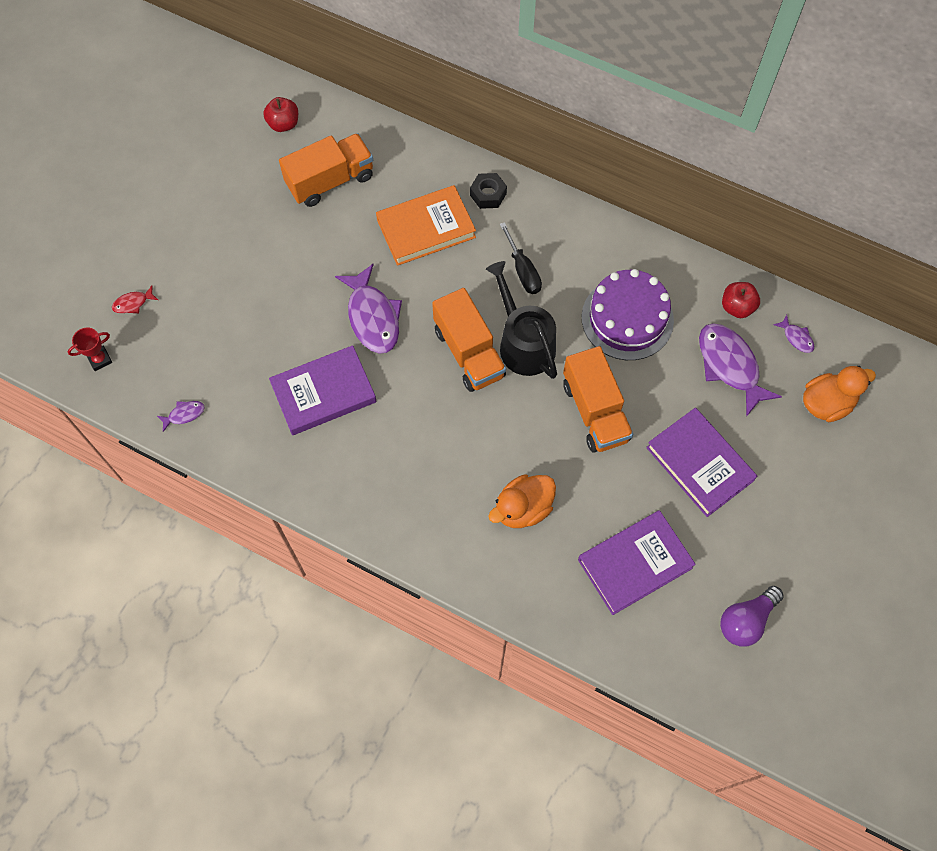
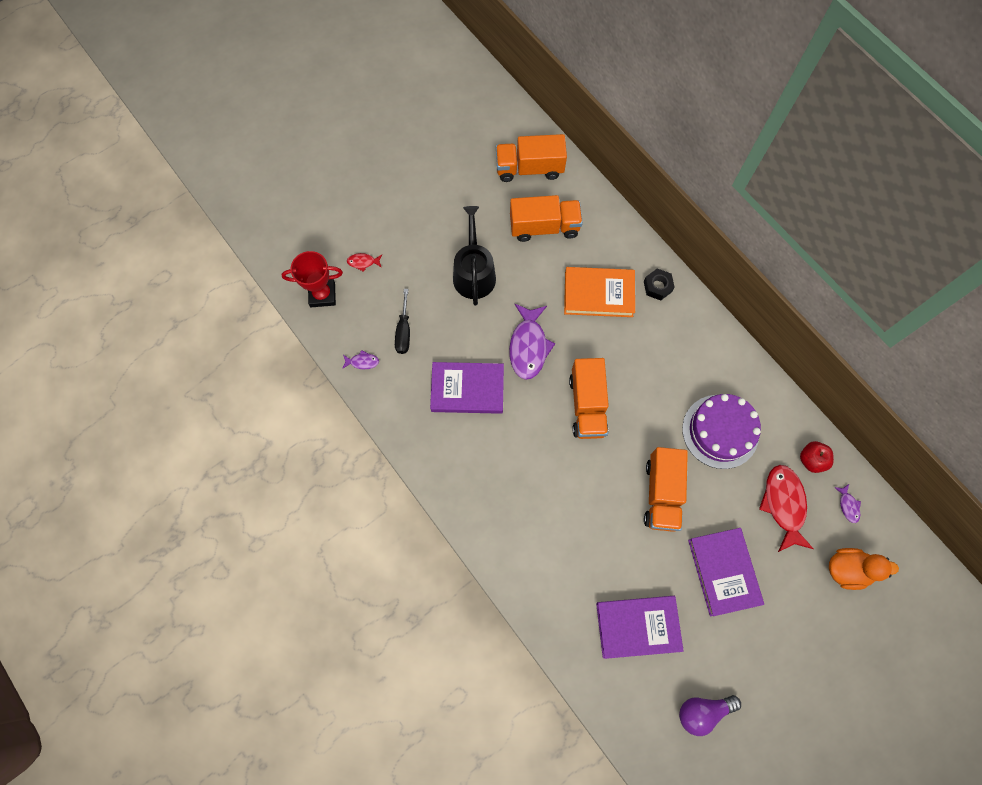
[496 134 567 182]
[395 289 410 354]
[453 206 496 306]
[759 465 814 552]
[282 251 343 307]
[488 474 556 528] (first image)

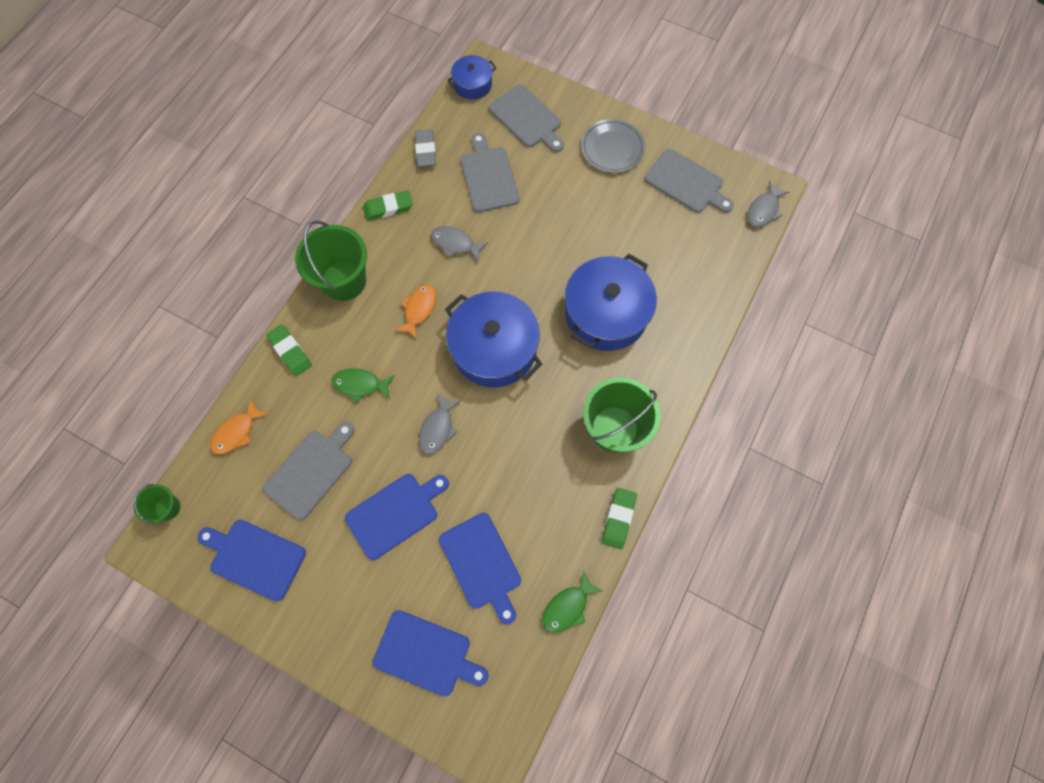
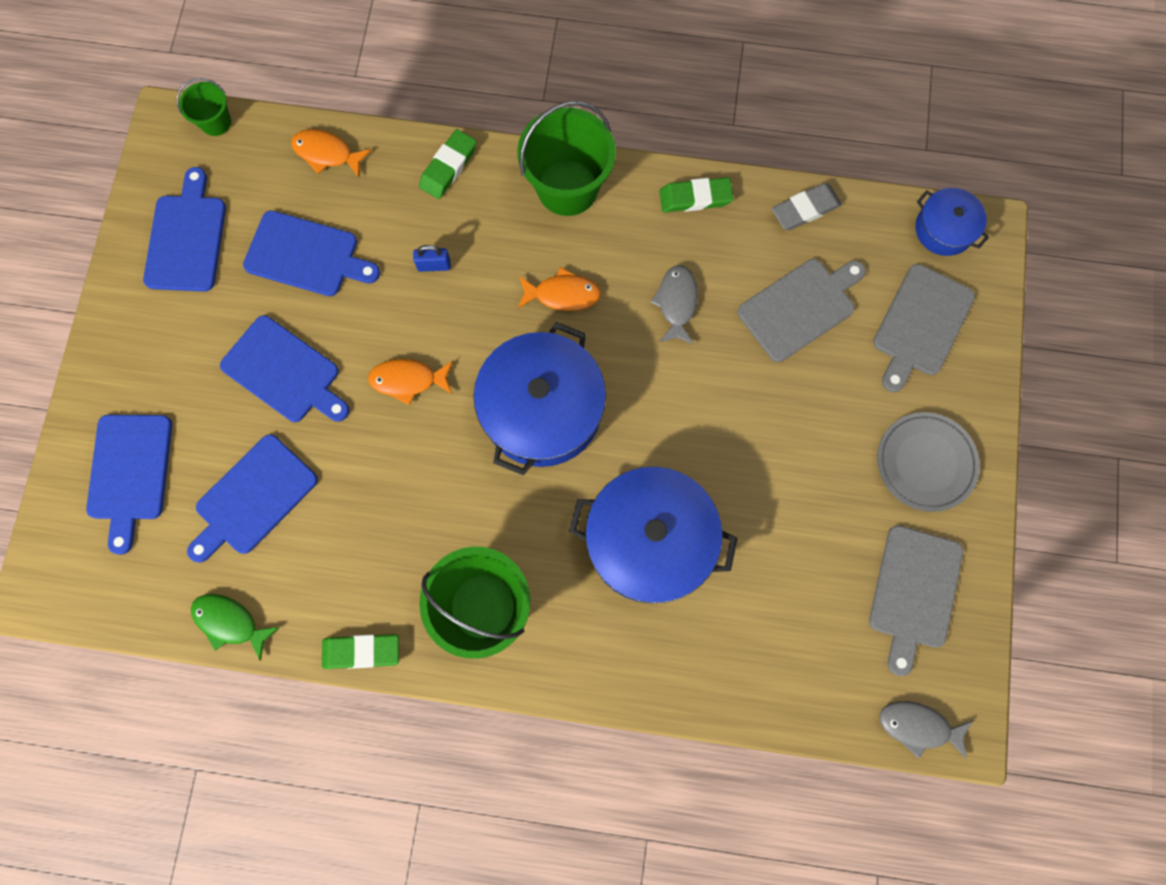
[659 177 734 212]
[413 245 451 272]
[368 359 453 406]
[243 211 380 296]

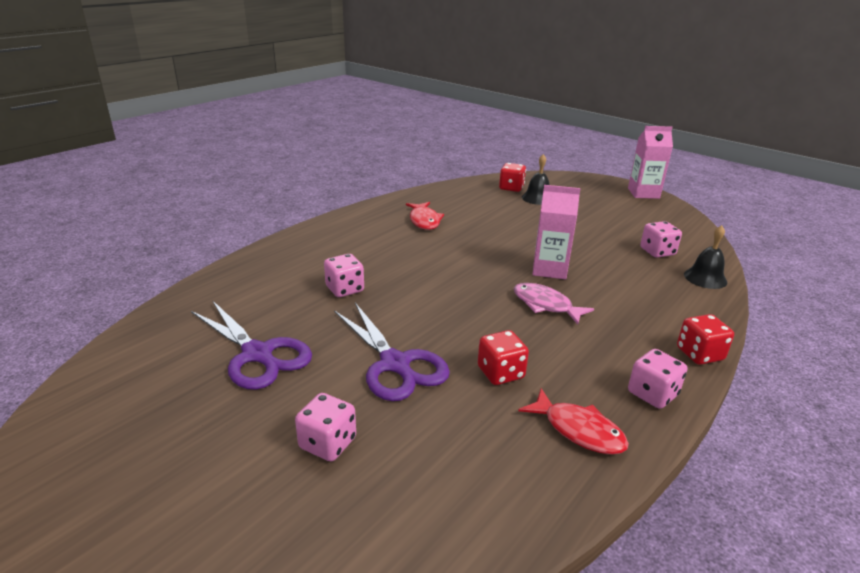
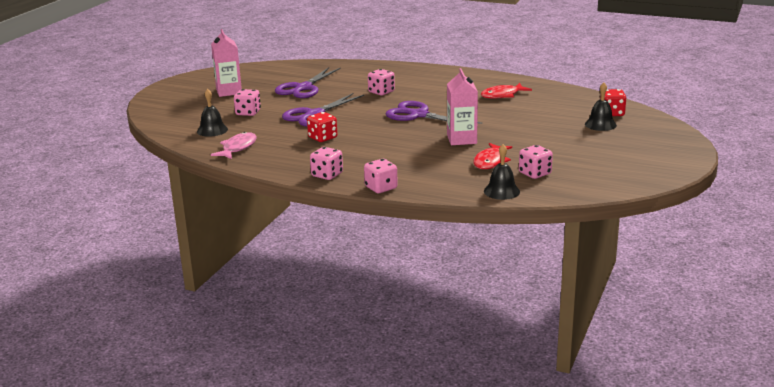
[211 29 242 97]
[211 132 257 159]
[364 159 398 193]
[473 143 512 169]
[197 89 228 137]
[386 101 482 124]

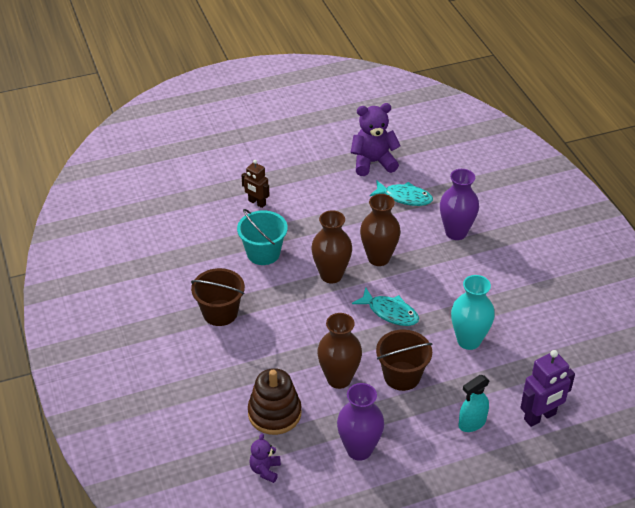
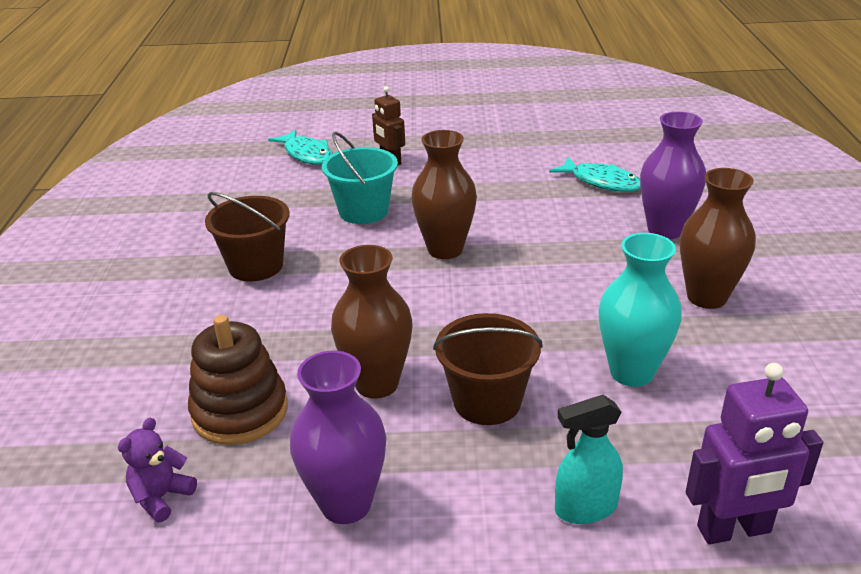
[350 103 401 176] (first image)
[680 168 756 309]
[268 129 333 165]

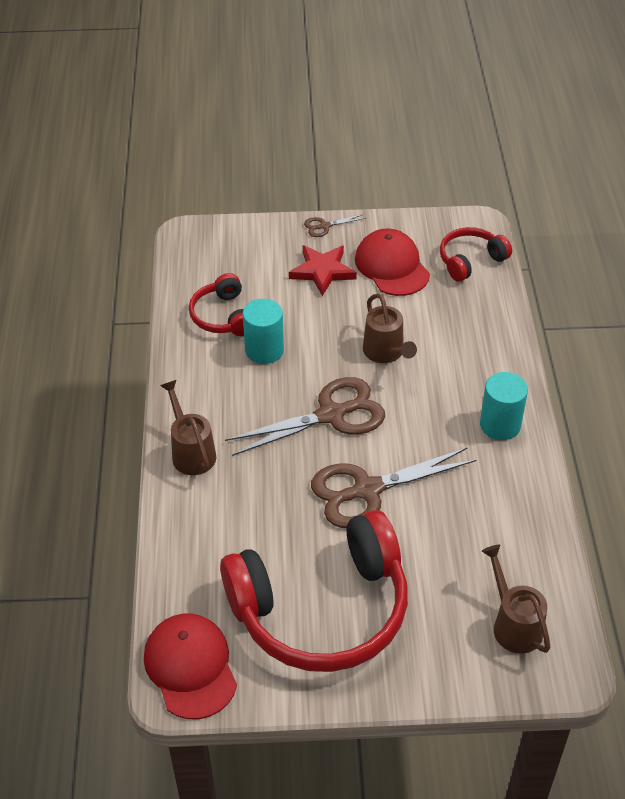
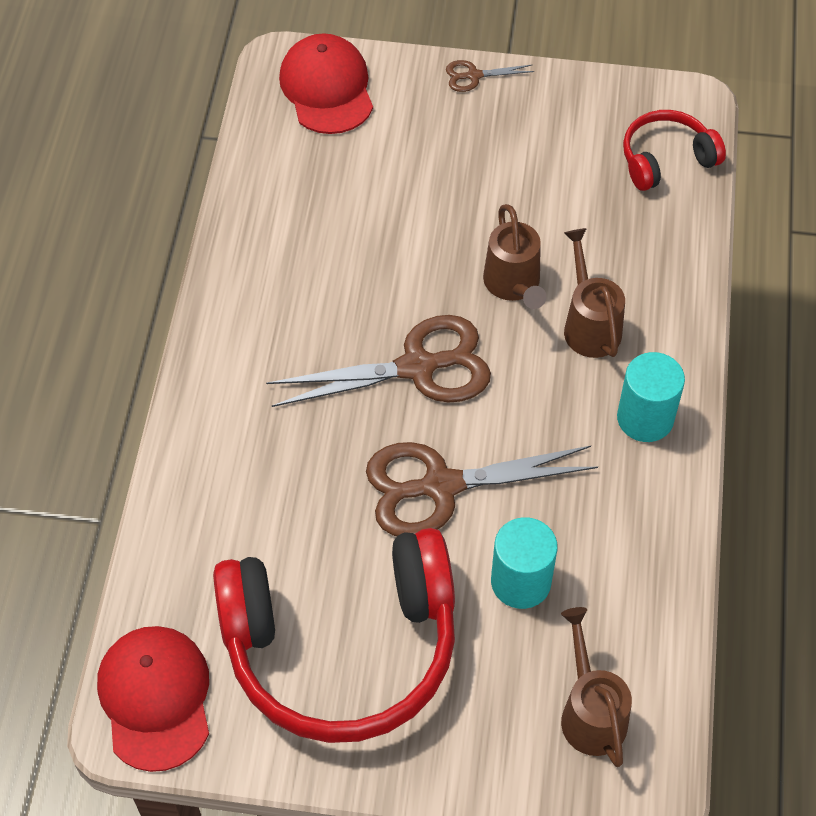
[279 33 373 134]
[289 245 357 296] (first image)
[189 273 244 336] (first image)
[491 517 558 609]
[564 228 625 358]

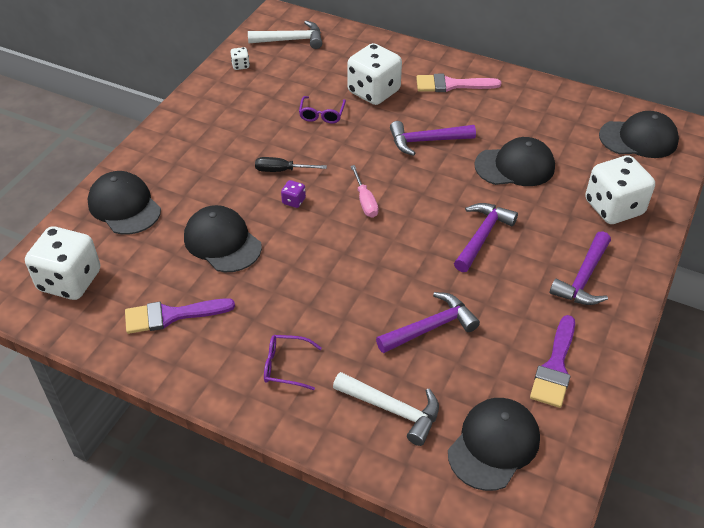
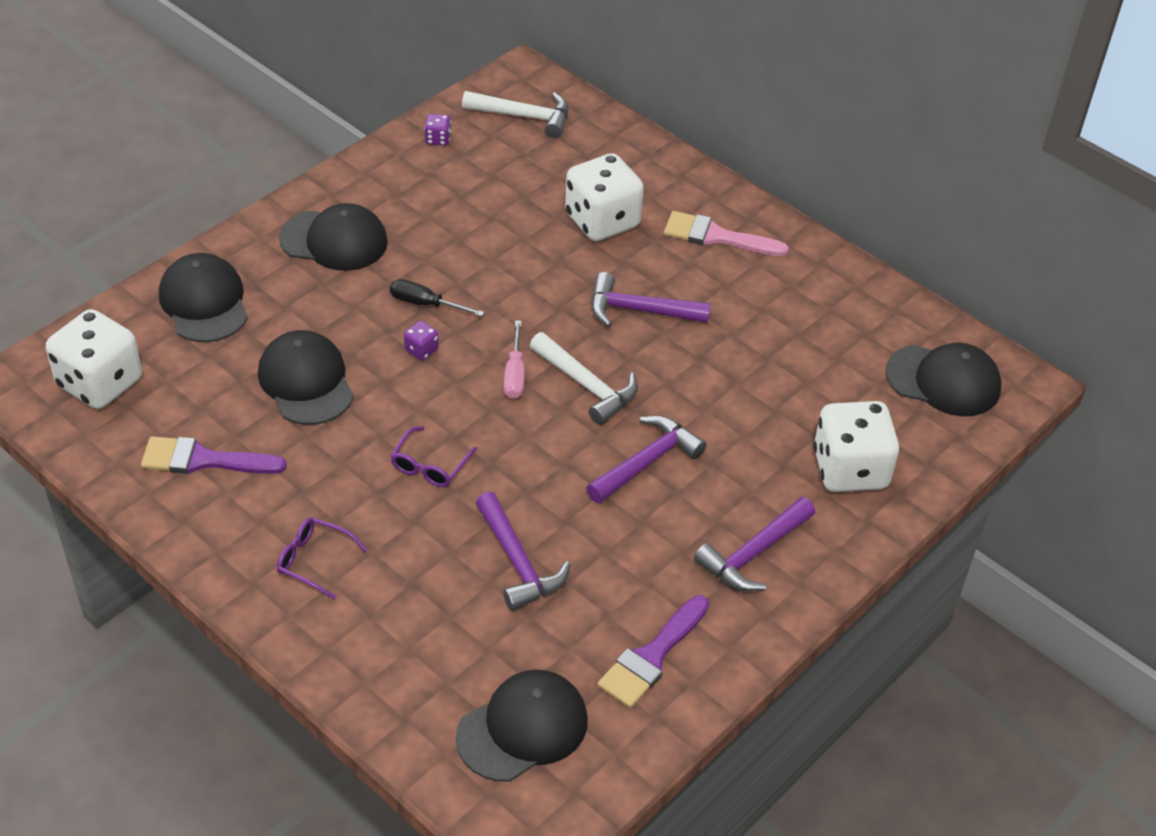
[424 114 451 146]
[391 426 477 487]
[279 203 388 271]
[476 492 571 611]
[530 332 638 425]

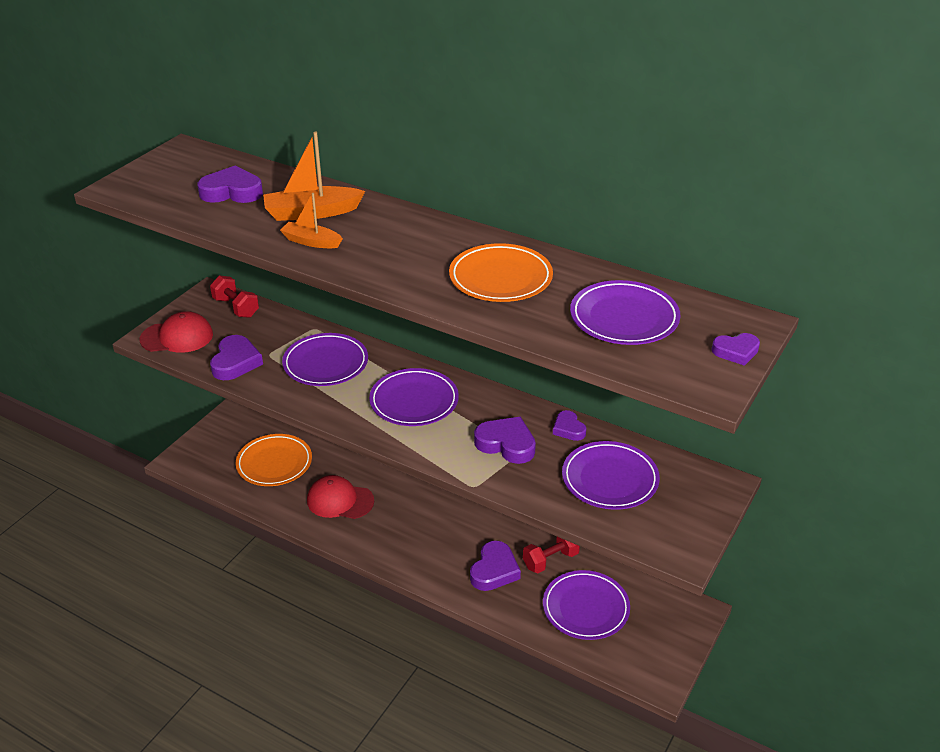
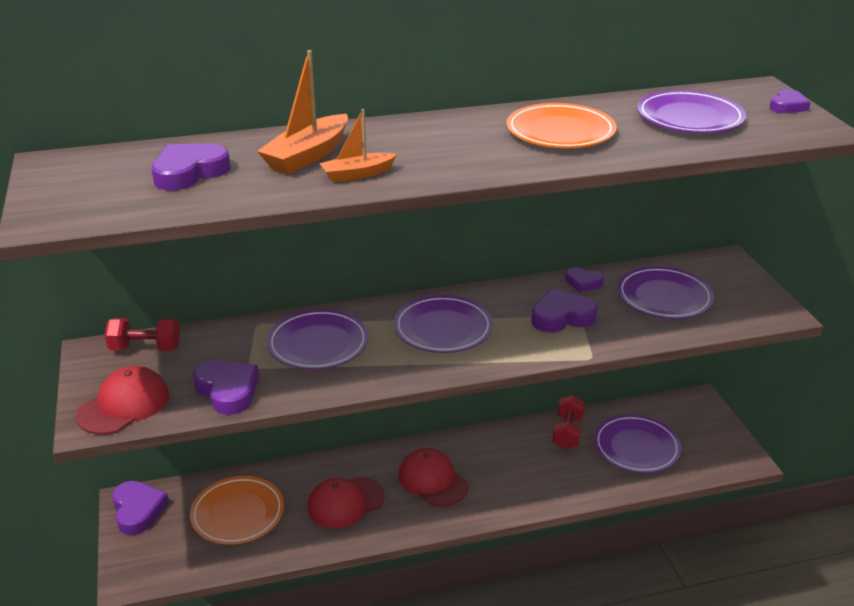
[112 481 169 535]
[399 448 468 507]

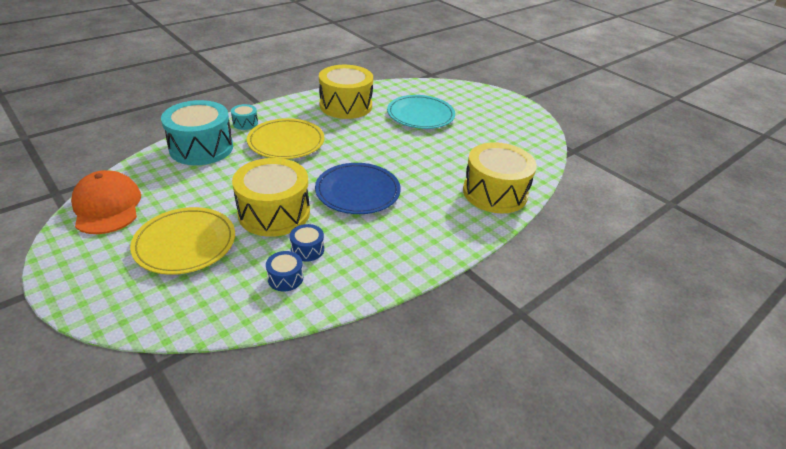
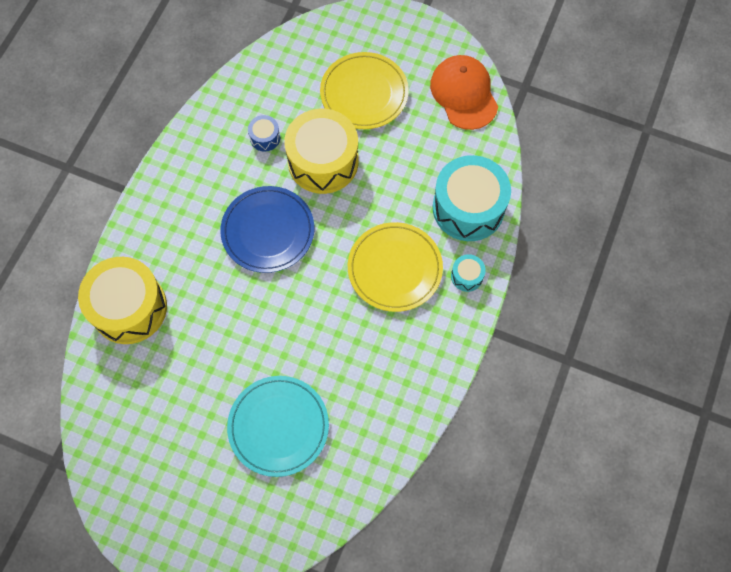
[319 65 373 119] (first image)
[430 55 498 130]
[266 251 303 291] (first image)

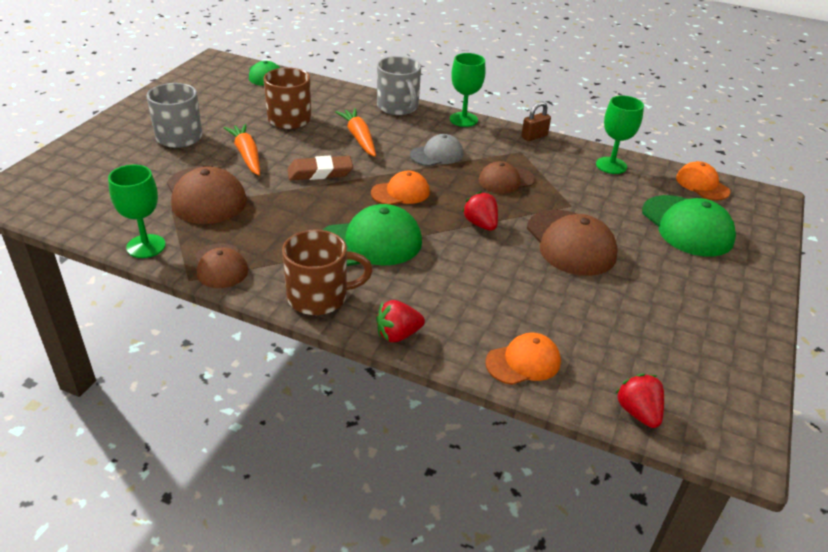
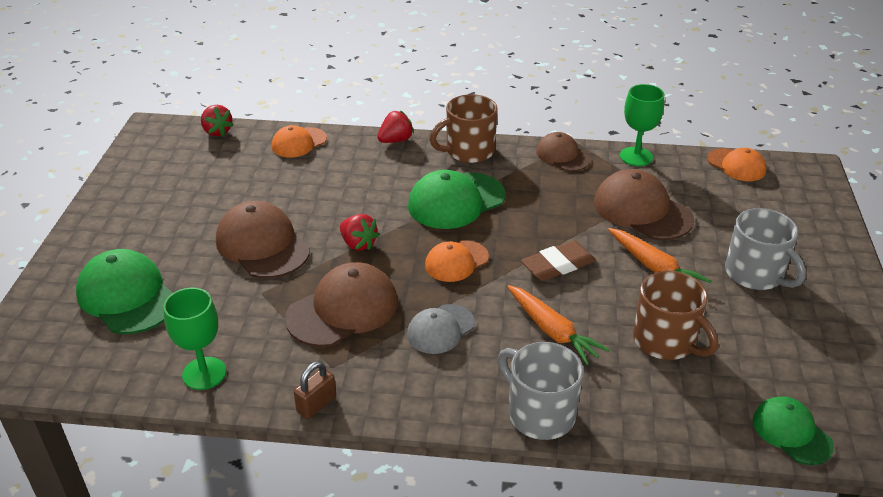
[450 53 485 127] (first image)
[285 262 398 347]
[707 148 766 181]

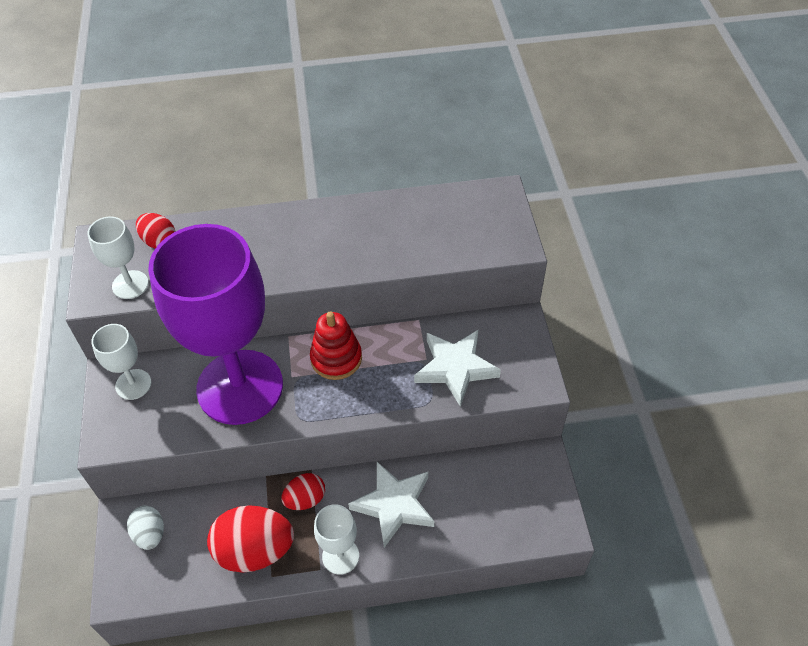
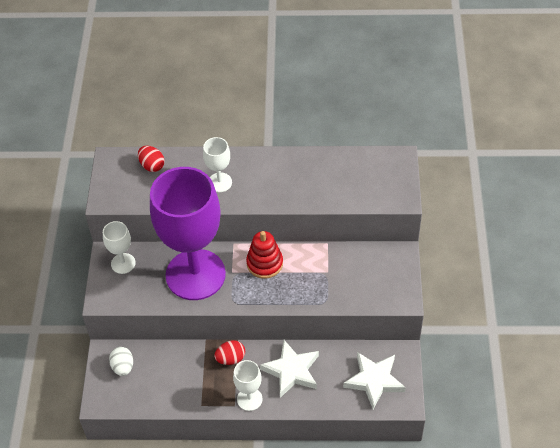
[203 137 232 192]
[343 352 406 409]
[207 505 294 573] (first image)

